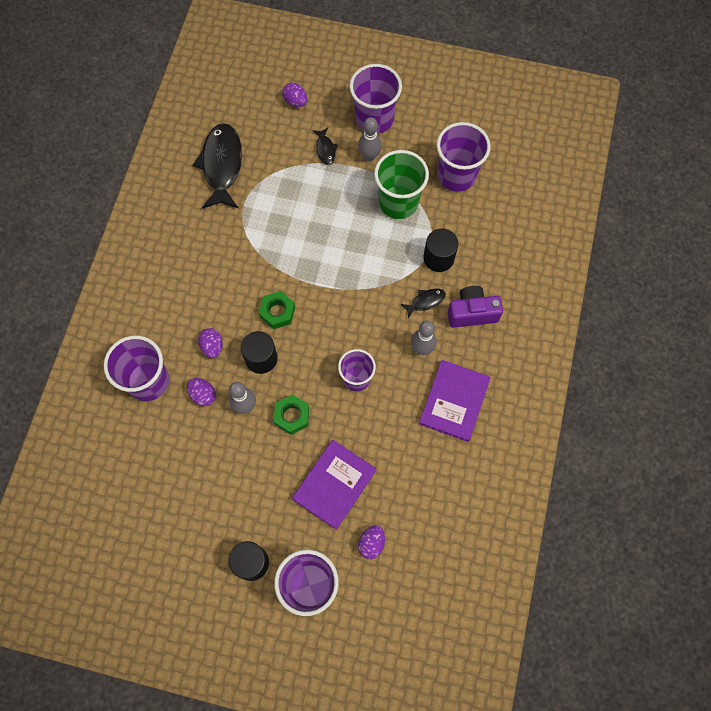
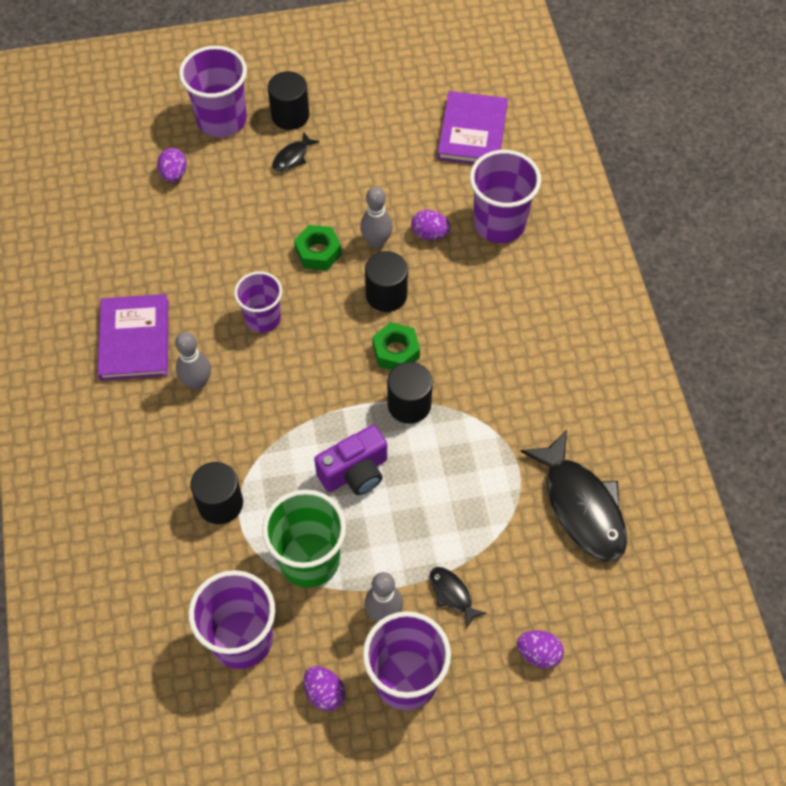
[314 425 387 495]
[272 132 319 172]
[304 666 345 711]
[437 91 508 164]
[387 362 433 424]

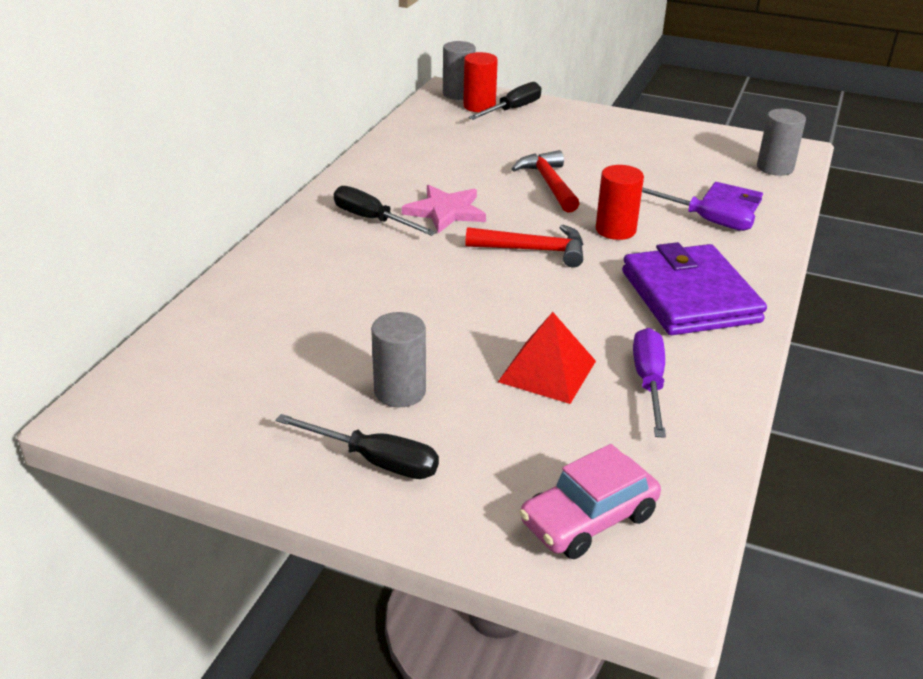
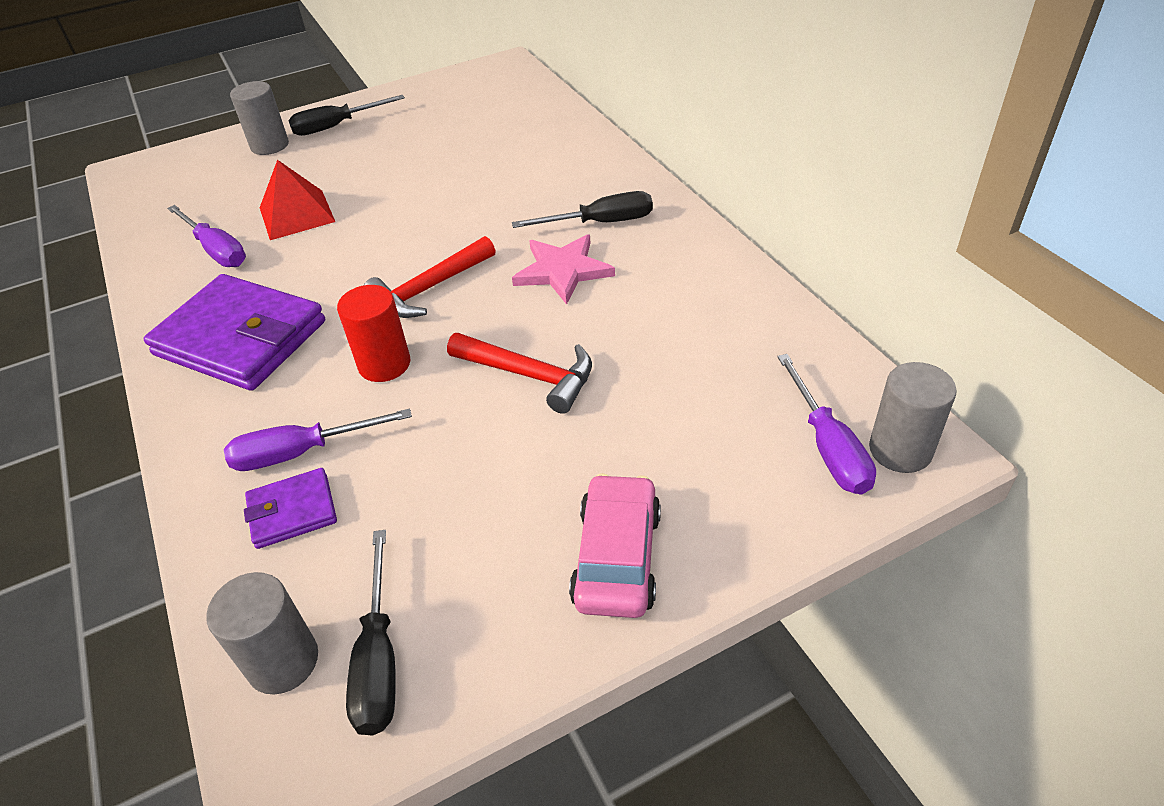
[777 354 876 494]
[346 530 396 735]
[230 81 289 155]
[569 473 661 618]

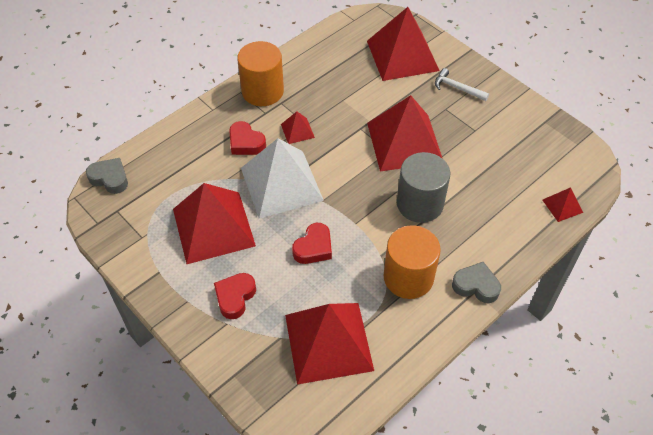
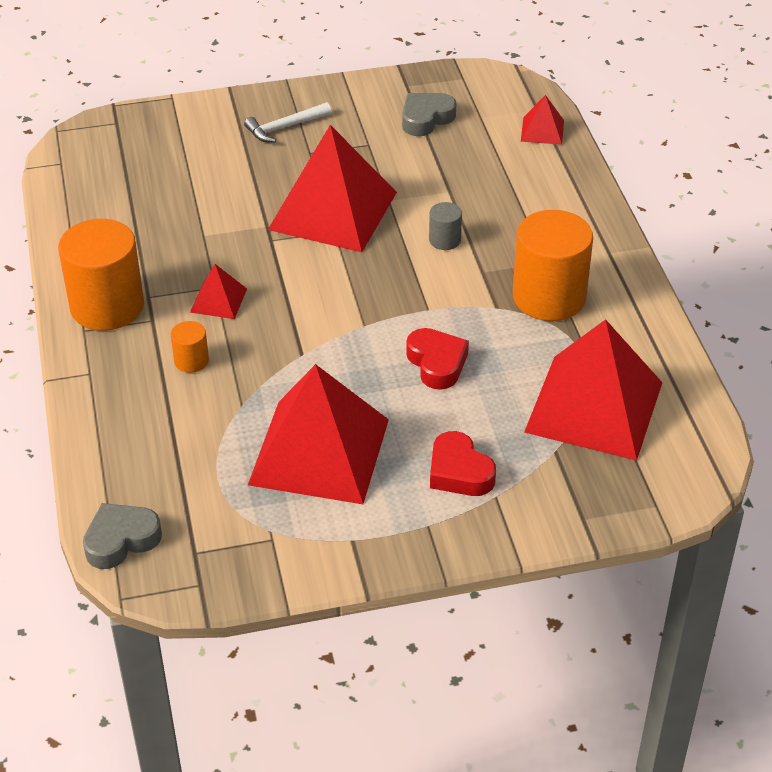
[367 7 440 81] (first image)
[171 321 209 373]
[241 138 324 219] (first image)
[429 202 462 250]
[402 93 456 136]

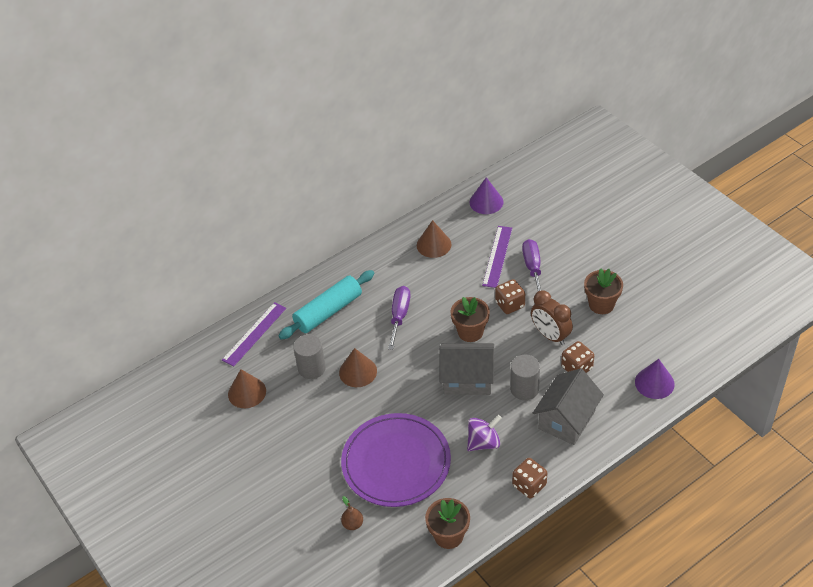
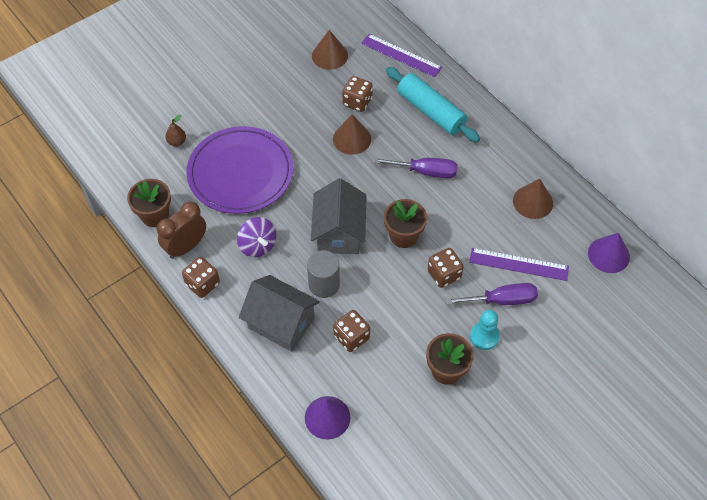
[157 202 206 259]
[342 76 373 112]
[470 310 500 350]

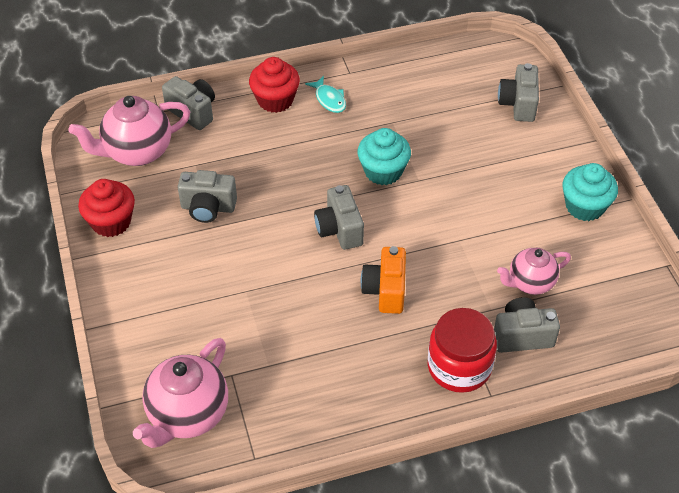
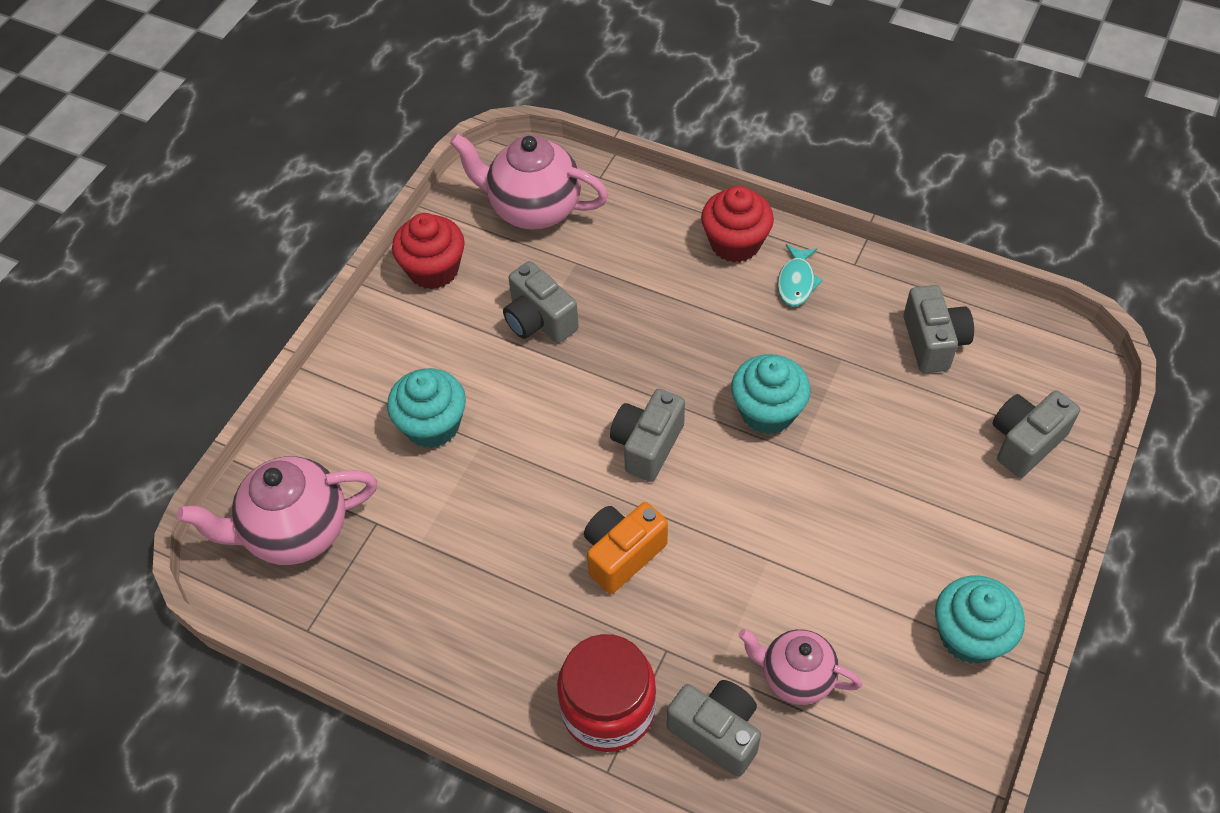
[903 285 974 373]
[387 368 466 448]

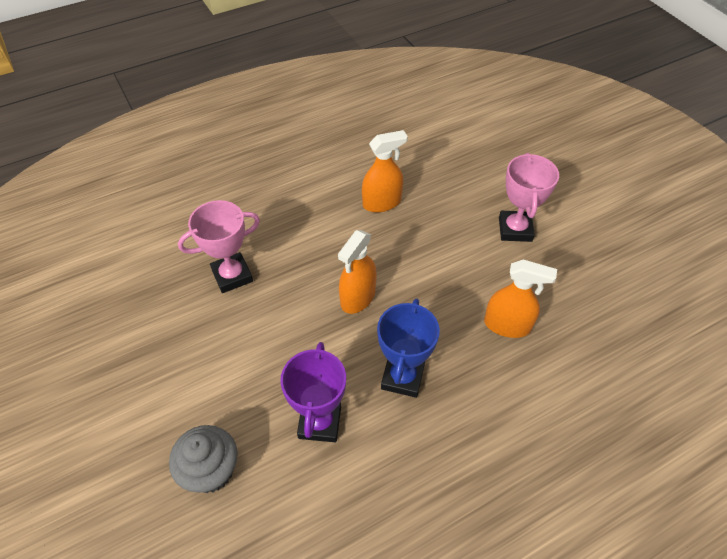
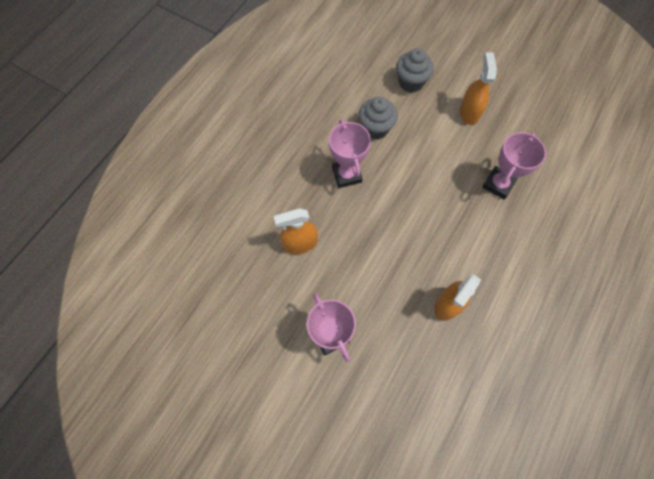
[460 52 497 125]
[329 119 371 188]
[358 97 398 140]

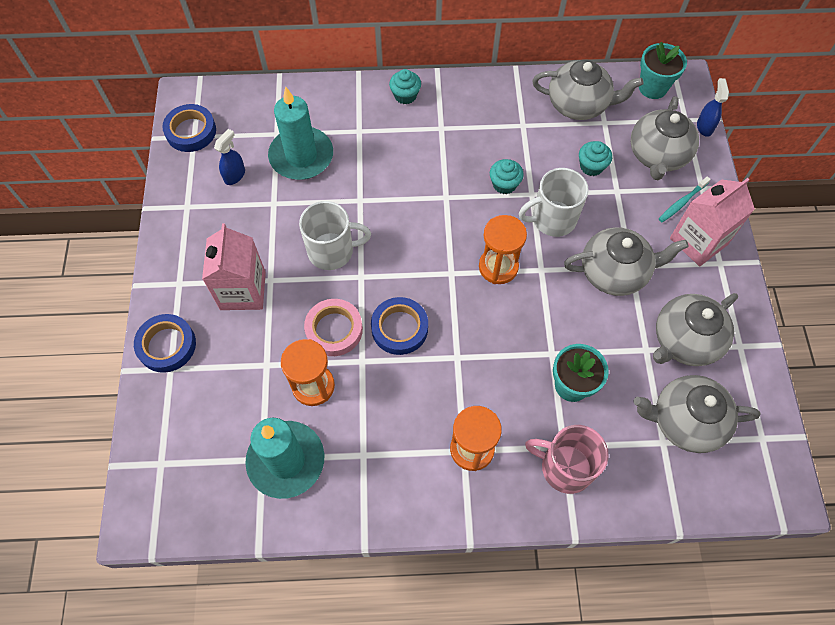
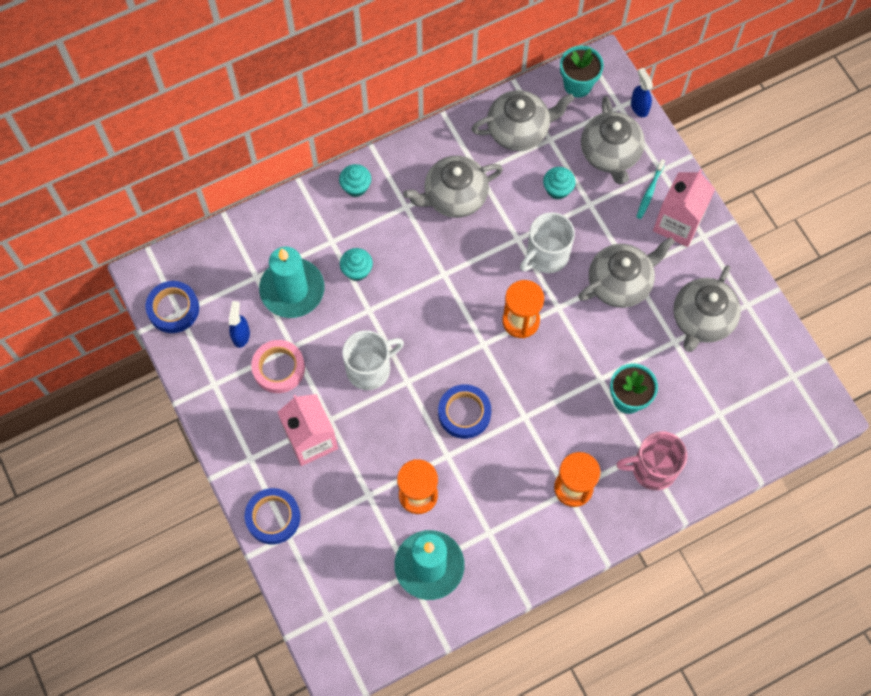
[340 248 373 281]
[251 340 305 393]
[403 156 503 218]

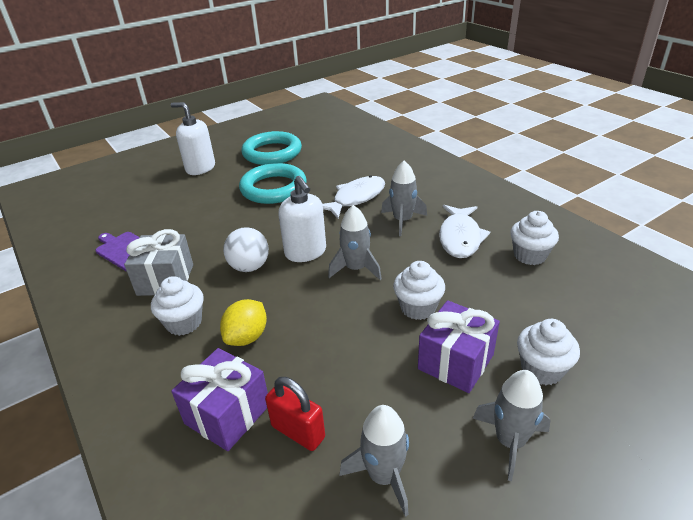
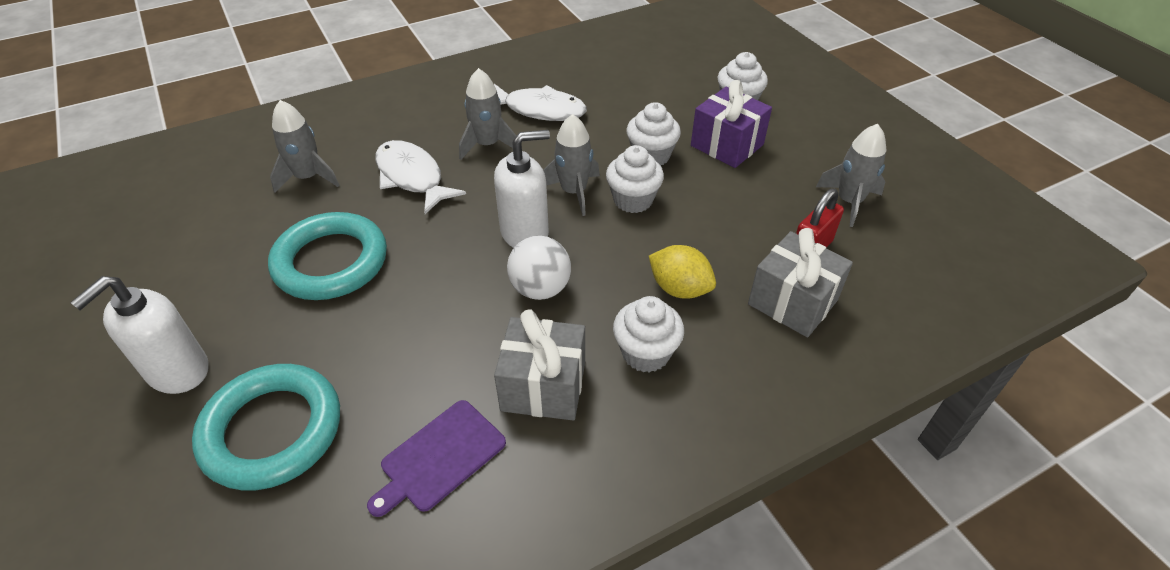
[192 364 340 491]
[606 145 664 213]
[748 228 853 337]
[270 100 339 193]

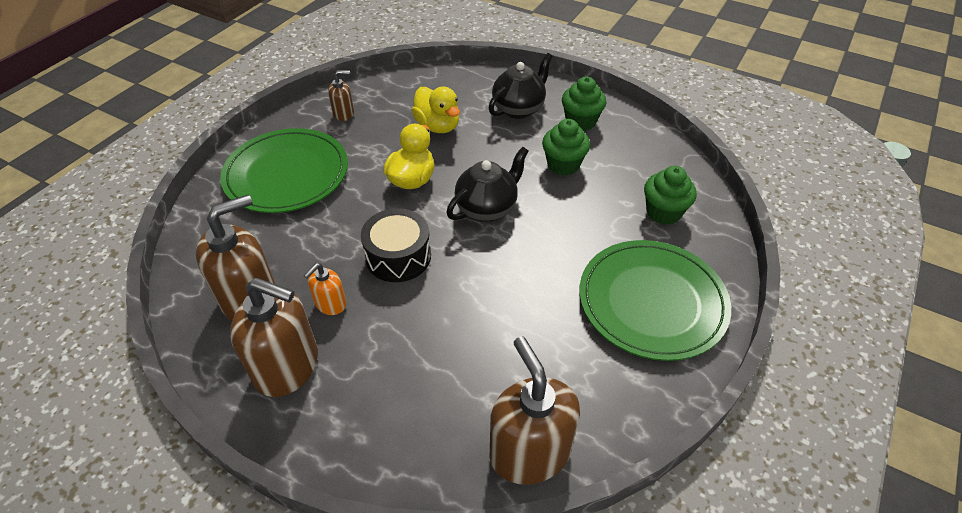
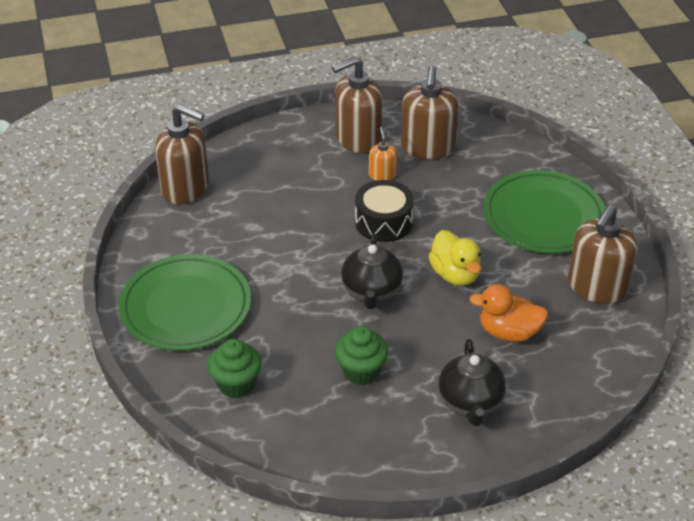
[568 204 637 304]
[562 77 606 131] (first image)
[469 284 548 342]

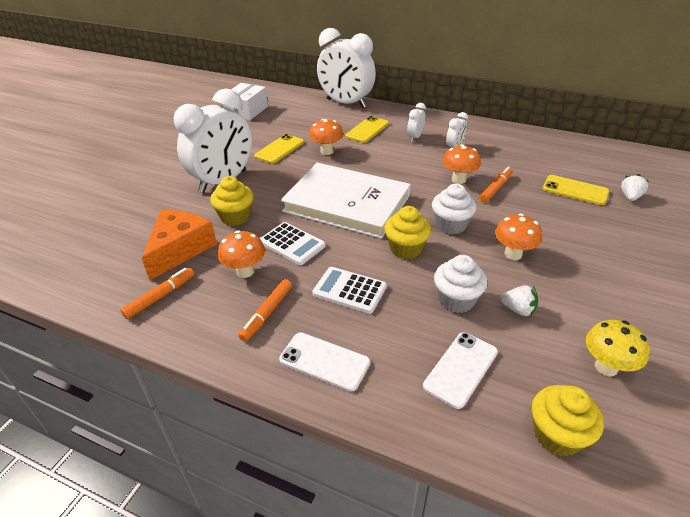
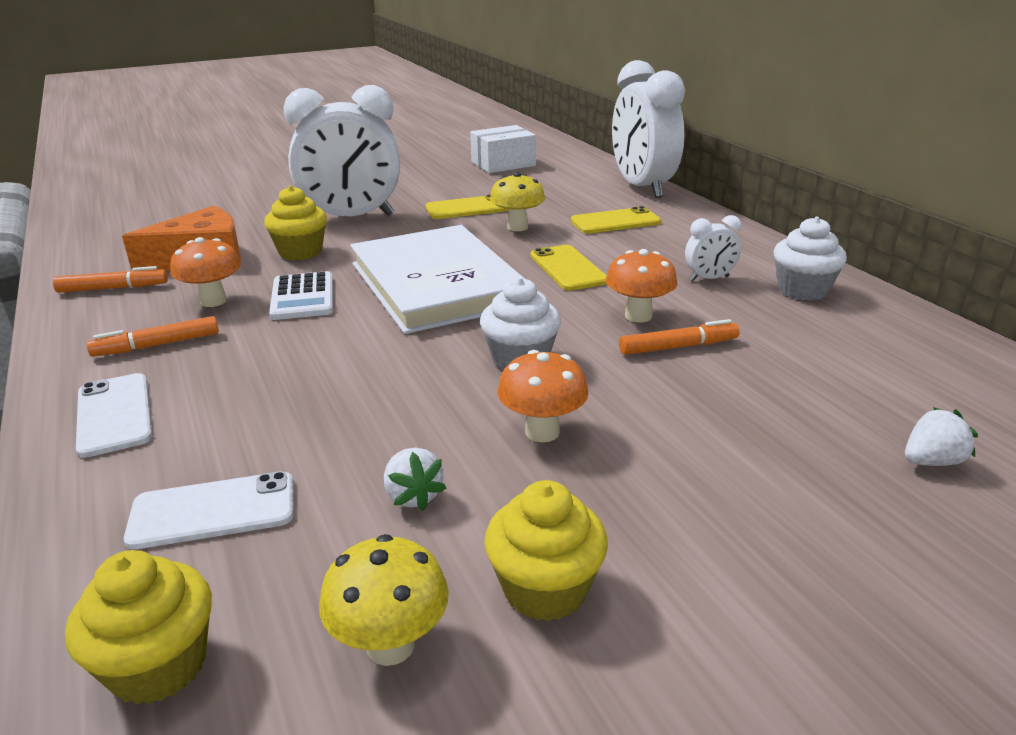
[407 103 426 142] (first image)
[490 172 545 231]
[530 245 607 291]
[484 480 608 621]
[774 217 847 301]
[312 267 387 314] (first image)

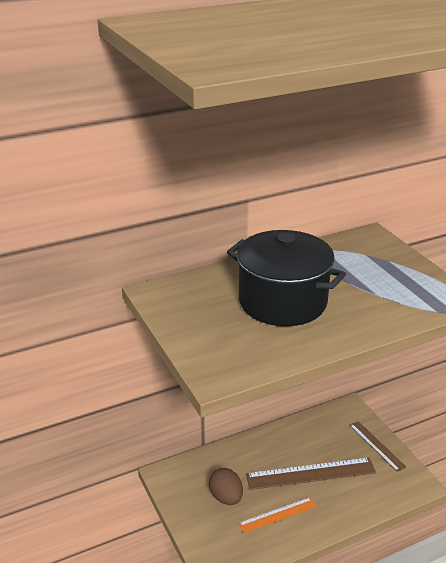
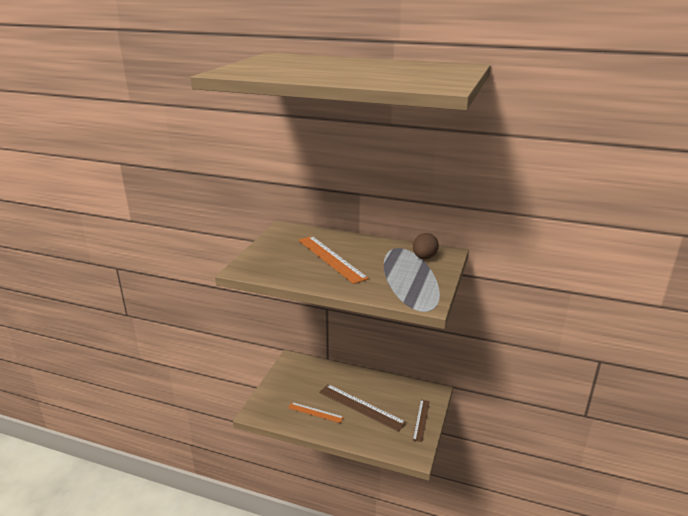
[298 236 369 284]
[413 233 439 259]

